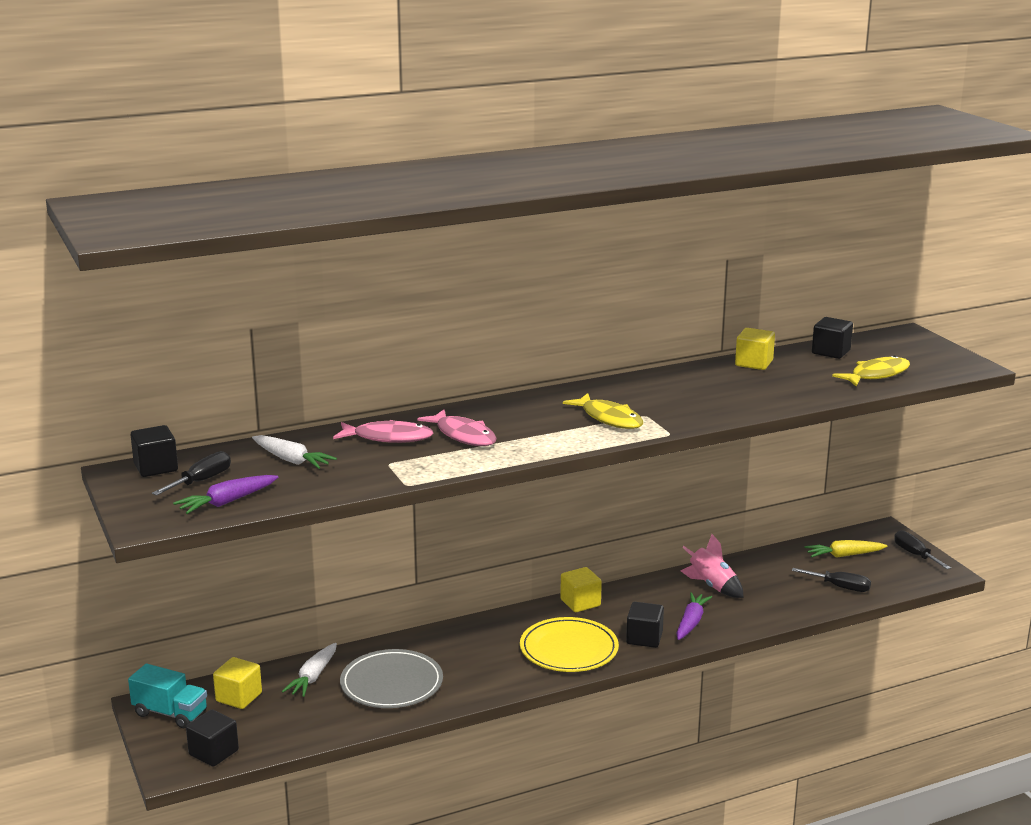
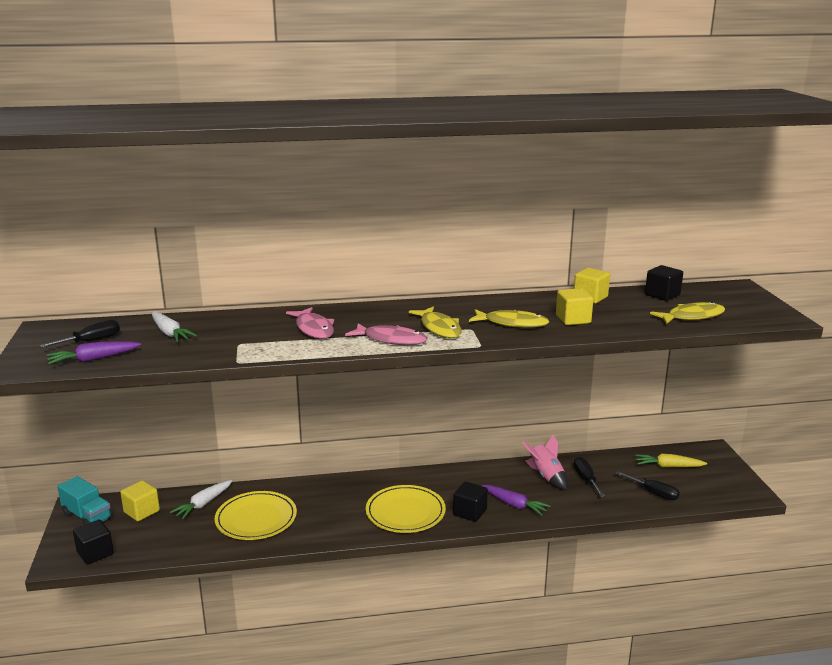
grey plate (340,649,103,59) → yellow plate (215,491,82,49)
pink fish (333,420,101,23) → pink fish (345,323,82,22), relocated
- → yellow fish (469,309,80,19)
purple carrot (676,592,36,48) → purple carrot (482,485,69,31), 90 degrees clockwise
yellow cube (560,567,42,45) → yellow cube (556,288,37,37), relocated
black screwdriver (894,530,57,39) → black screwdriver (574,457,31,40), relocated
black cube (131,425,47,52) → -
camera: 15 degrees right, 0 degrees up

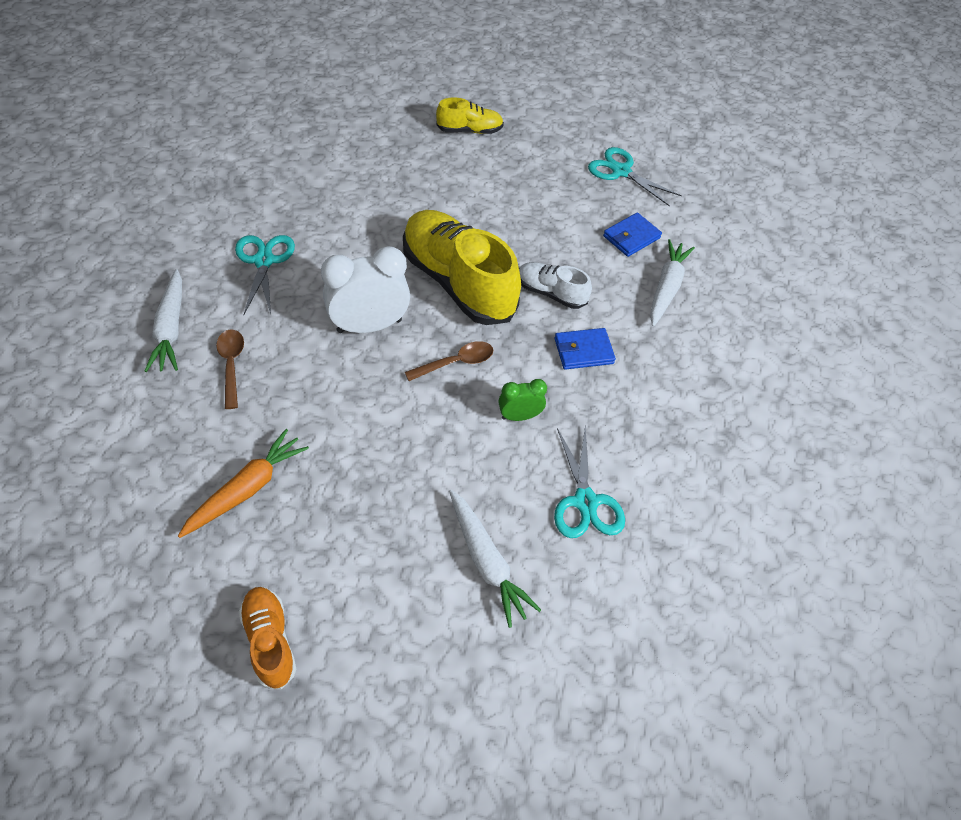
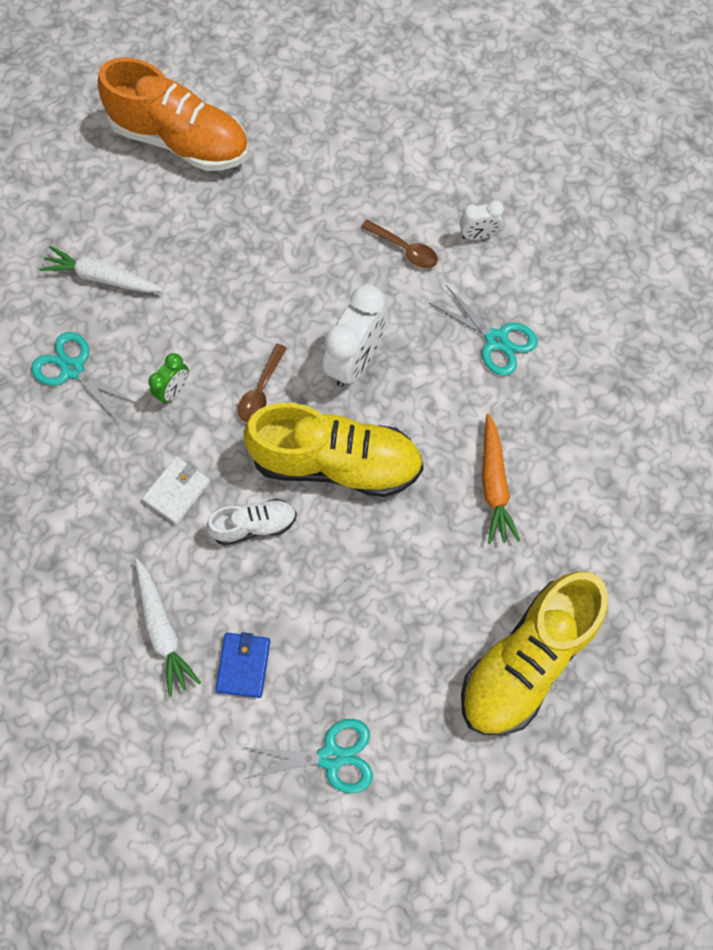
orange shoe (238,587,59,102) → orange shoe (98,57,151,114), x2.02
blue wallet (554,328,62,42) → white wallet (142,456,68,68)
white carrot (145,269,37,103) → white clock (460,201,44,39)
yellow shoe (436,97,68,37) → yellow shoe (461,571,147,164), x2.02
orange carrot (178,429,131,109) → orange carrot (482,413,38,131), relocated
camera: 140 degrees right, 15 degrees up

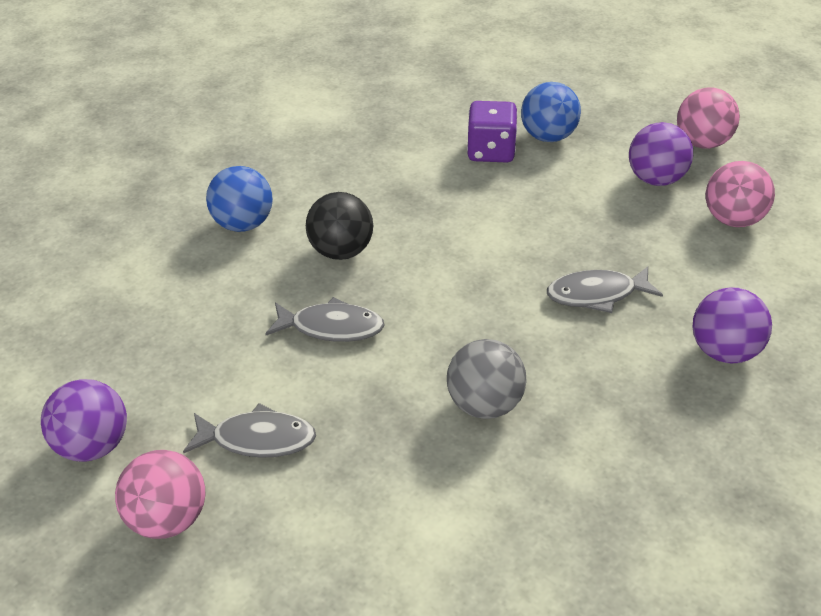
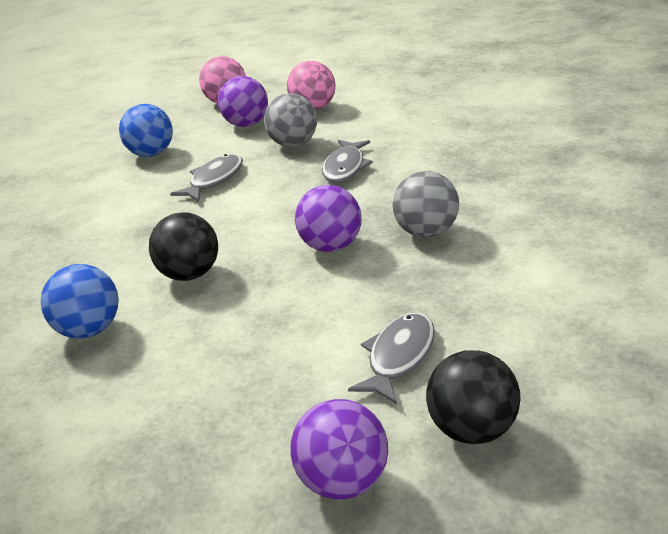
grey fish (265,297,120,45) → grey fish (170,154,73,48), relocated
- → grey ball (264,93,53,54)
purple ball (693,287,79,76) → purple ball (295,185,67,67), relocated
pink ball (115,450,90,89) → black ball (426,350,94,94)
purple dice (467,101,51,61) → -
camera: 65 degrees left, 10 degrees down

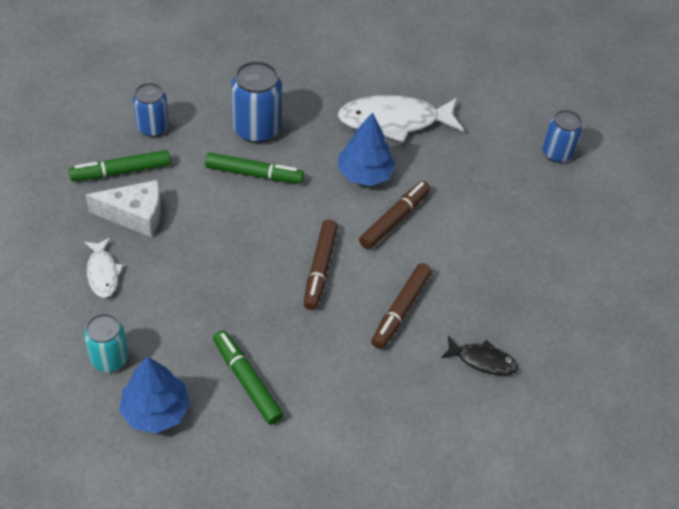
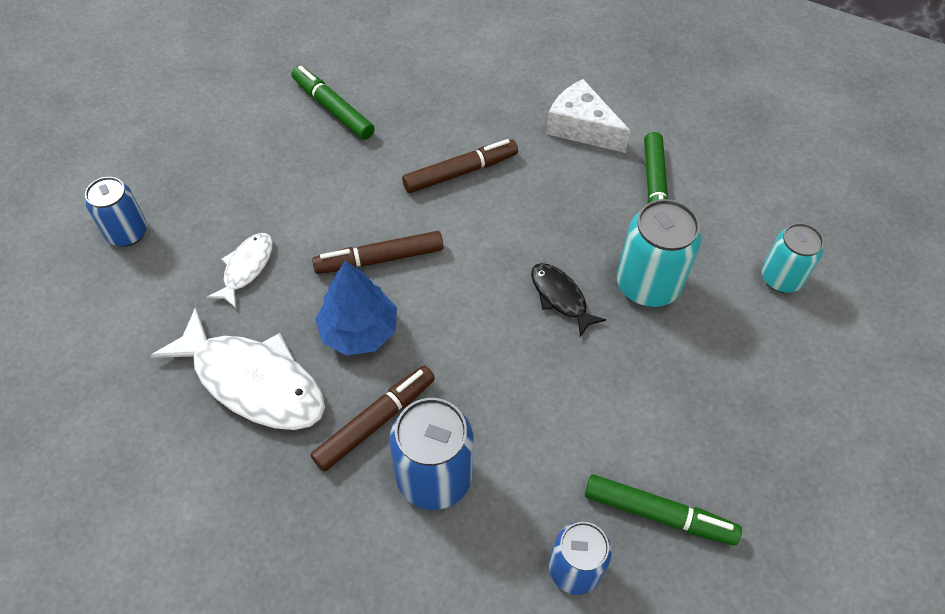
white fish (84,238,40,60) → white fish (207,233,66,75), relocated
green marker (205,153,99,31) → green marker (291,66,84,74), relocated
brown marker (304,220,34,90) → brown marker (311,366,124,106), relocated
black fish (441,336,78,39) → black fish (531,263,75,74), relocated
white cheese (86,180,75,57) → white cheese (546,79,85,74), relocated
- → turquoise can (617,199,85,108)
blue tree (119,356,71,78) → -
camera: 140 degrees left, 5 degrees up

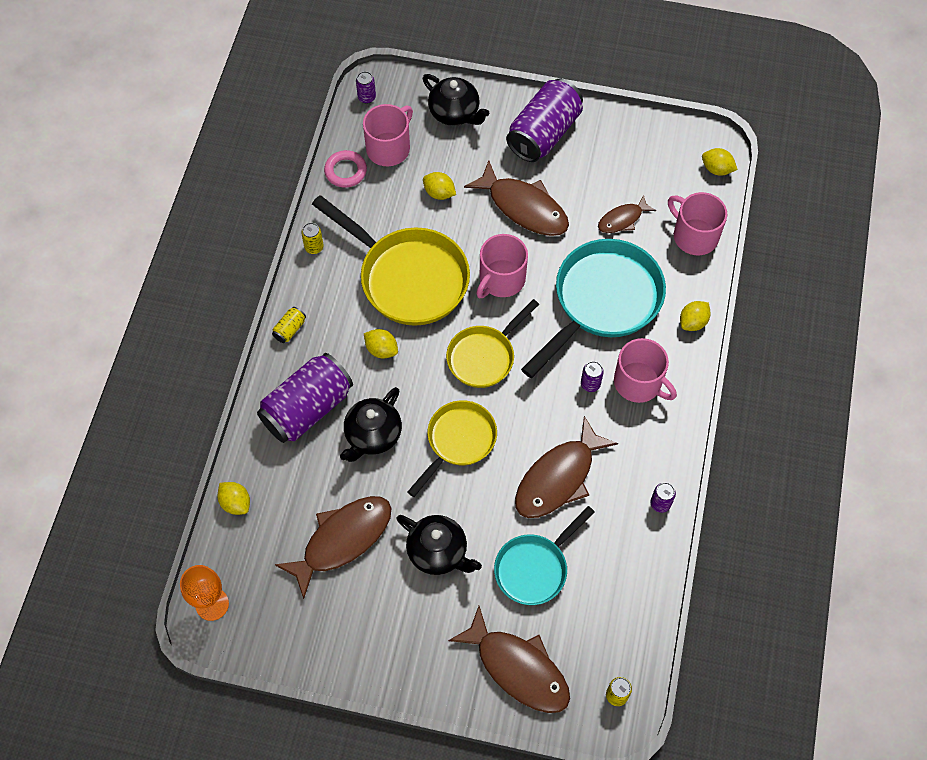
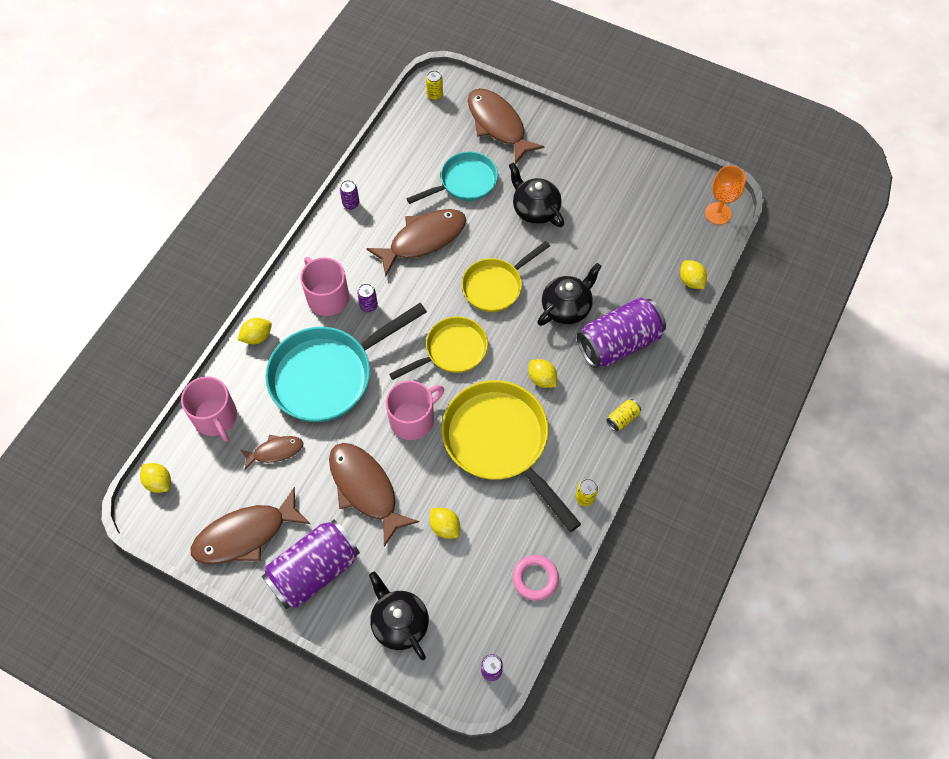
brown fish (275,496,117,103) → brown fish (191,487,119,77), relocated
pink mug (363,104,50,62) → -
camera: 165 degrees left, 0 degrees up

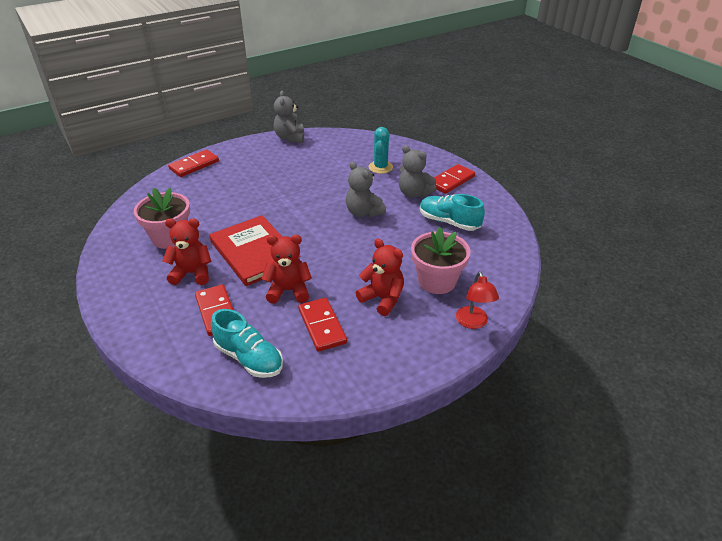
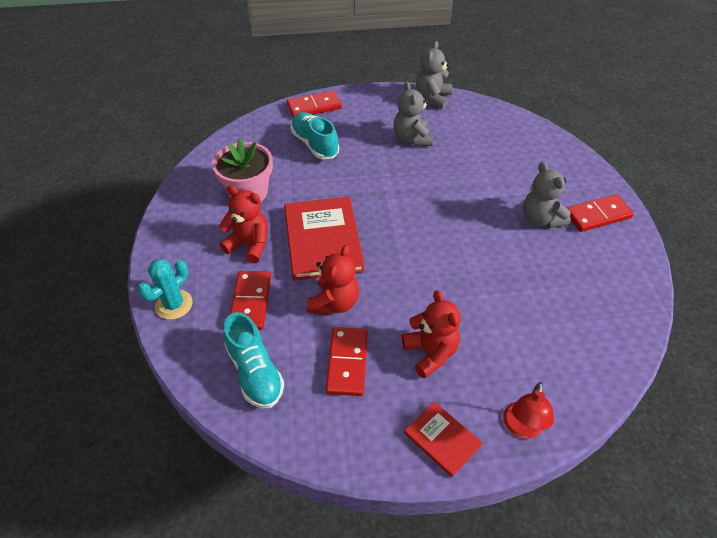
turquoise cactus (369,127,24,47) → turquoise cactus (138,259,55,61), relocated
turquoise shoe (420,194,65,37) → turquoise shoe (290,112,49,47), relocated
red teddy bear (262,235,50,69) → red teddy bear (307,245,52,70), 90 degrees clockwise
grey teddy bear (346,162,40,56) → grey teddy bear (393,82,40,64), relocated
- → red book (404,401,78,76)
pink flower pot (411,227,59,67) → -
camera: 25 degrees right, 10 degrees up

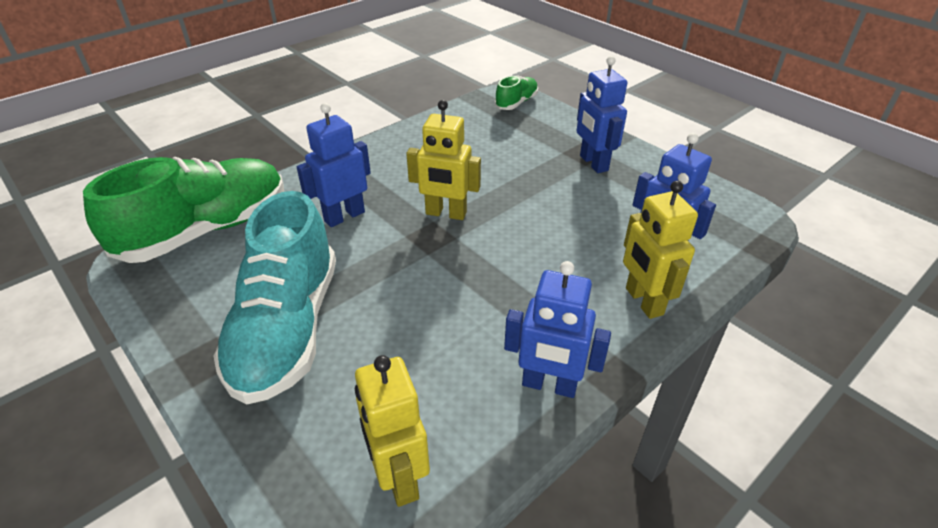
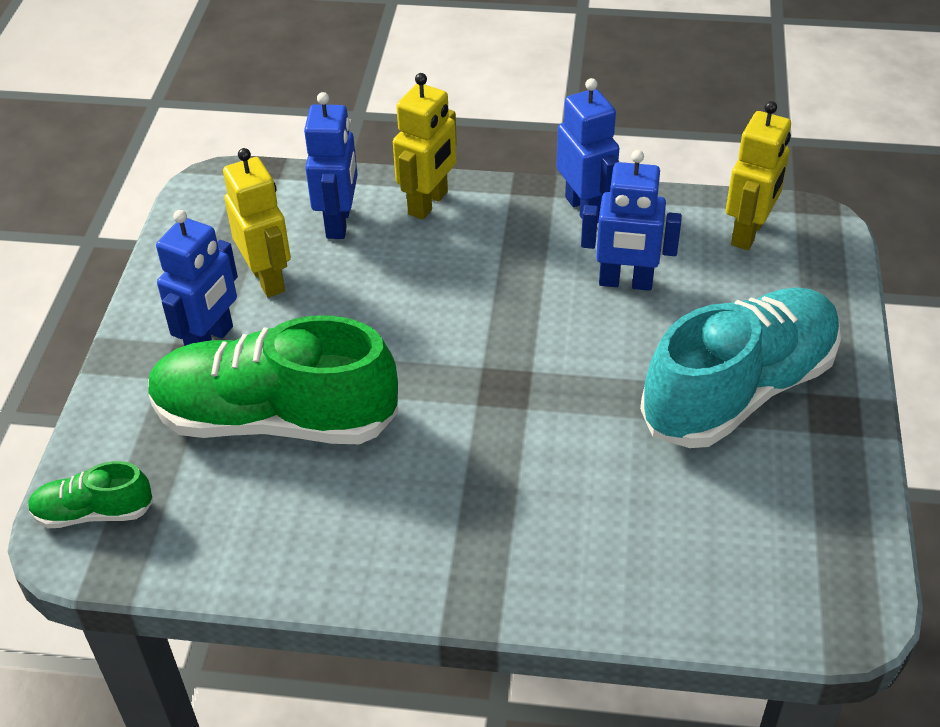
green shoe (83,157,201,106) → green shoe (148,315,250,129), relocated
yellow robot (406,100,75,120) → yellow robot (223,148,68,149), relocated
blue robot (297,103,74,124) → blue robot (581,150,101,141), relocated
camera: 130 degrees left, 5 degrees up

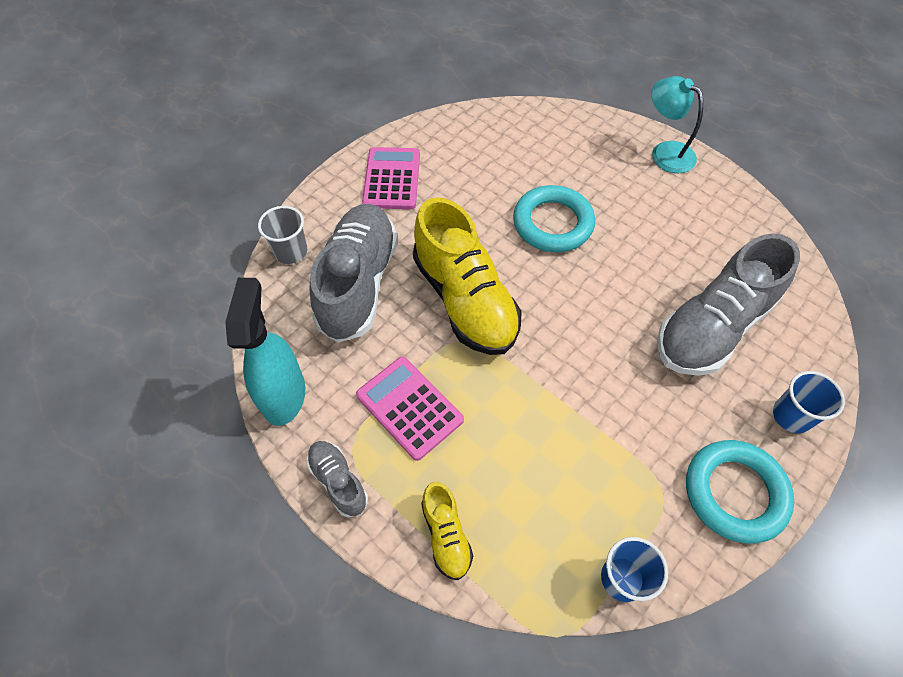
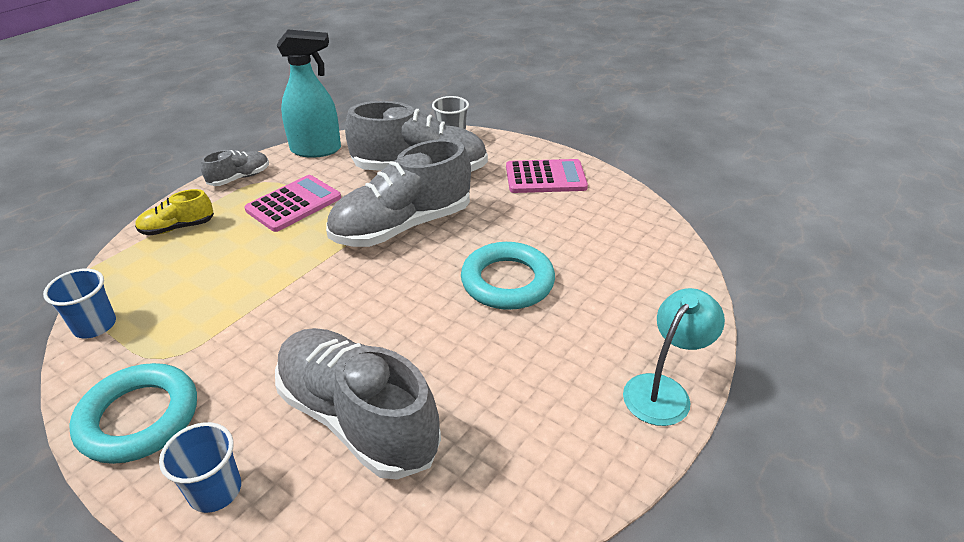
yellow shoe (413,197,109,158) → grey shoe (326,139,145,108)
camera: 85 degrees right, 20 degrees down

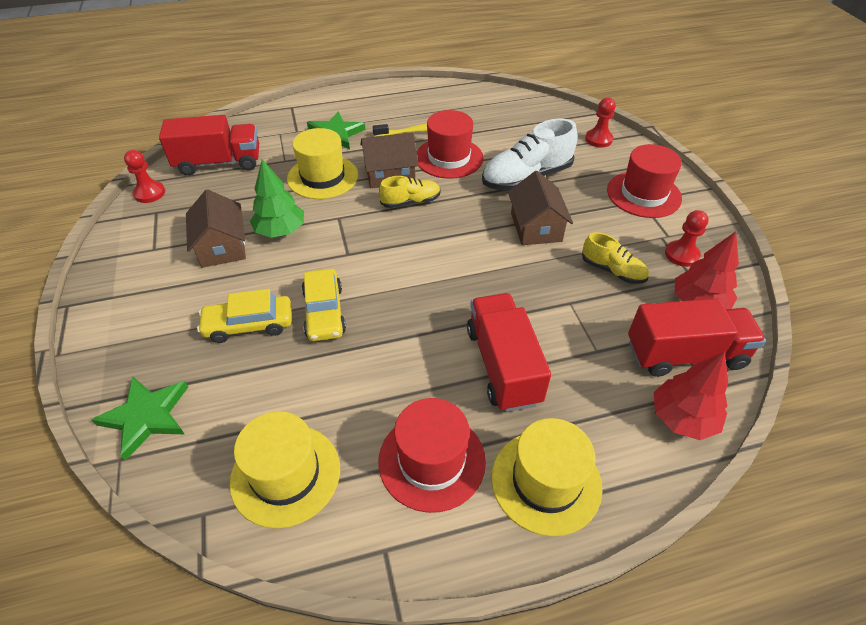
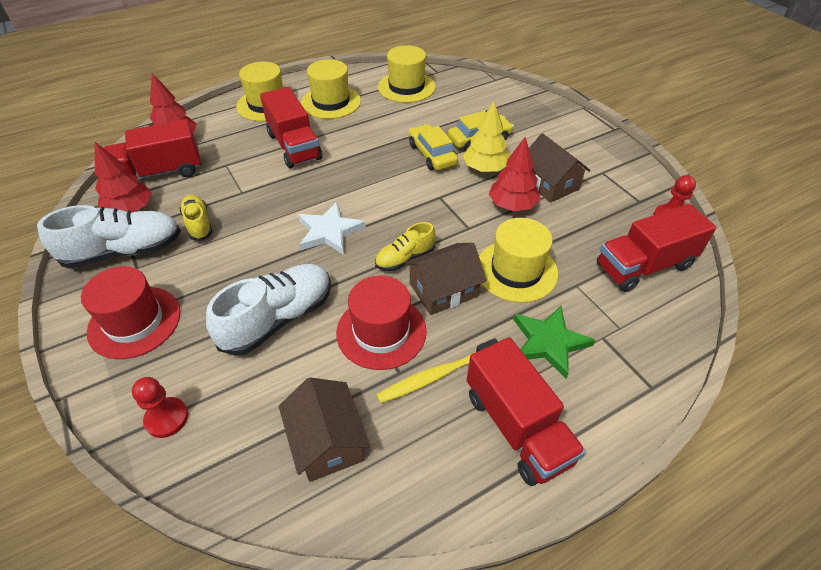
red pawn (665,210,43,57) → white shoe (37,205,144,63)
yellow shoe (582,232,67,52) → yellow shoe (179,195,34,45), 45 degrees clockwise
brown house (508,171,65,74) → brown house (279,377,92,105), relocated
- → white star (298,202,68,53)
red hat (378,398,108,115) → yellow hat (301,59,60,60)
- → yellow tree (462,101,48,71)
- → red truck (467,337,119,149)
green tree (250,159,54,79) → red tree (489,137,52,74)
green star (92,376,96,85) → -
camera: 165 degrees right, 0 degrees up

